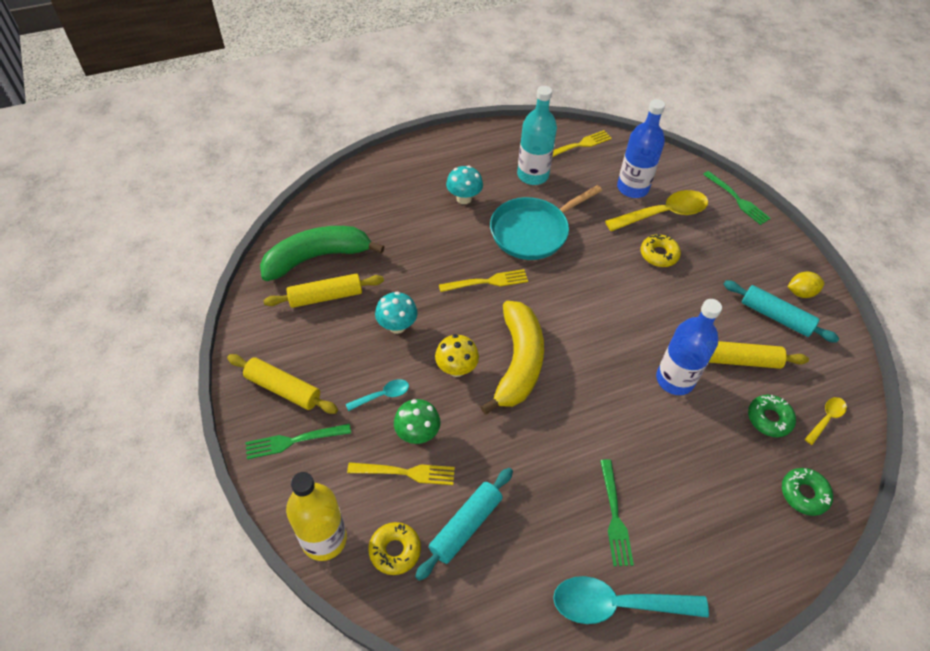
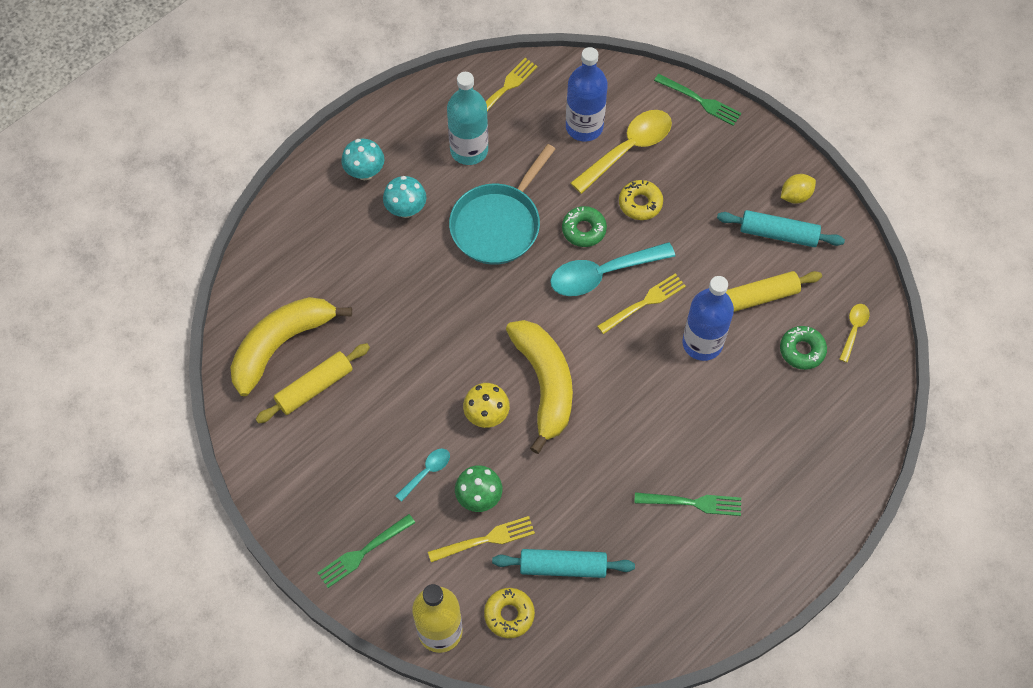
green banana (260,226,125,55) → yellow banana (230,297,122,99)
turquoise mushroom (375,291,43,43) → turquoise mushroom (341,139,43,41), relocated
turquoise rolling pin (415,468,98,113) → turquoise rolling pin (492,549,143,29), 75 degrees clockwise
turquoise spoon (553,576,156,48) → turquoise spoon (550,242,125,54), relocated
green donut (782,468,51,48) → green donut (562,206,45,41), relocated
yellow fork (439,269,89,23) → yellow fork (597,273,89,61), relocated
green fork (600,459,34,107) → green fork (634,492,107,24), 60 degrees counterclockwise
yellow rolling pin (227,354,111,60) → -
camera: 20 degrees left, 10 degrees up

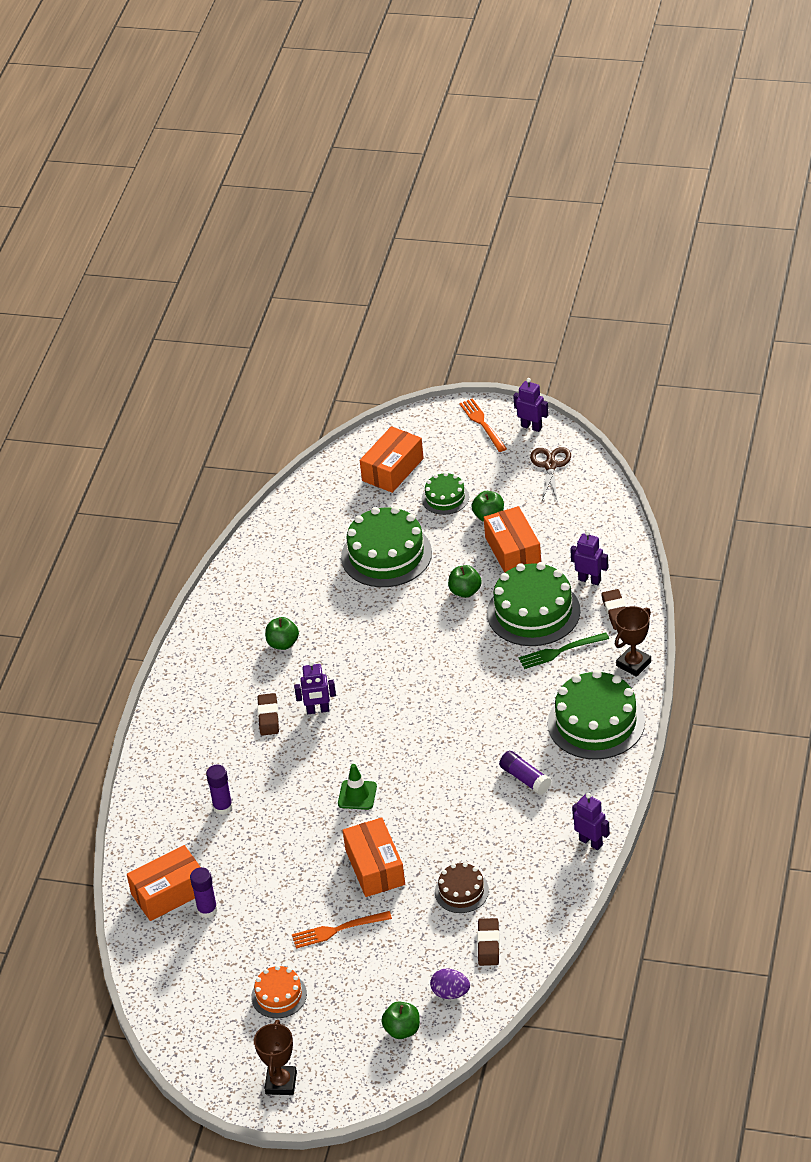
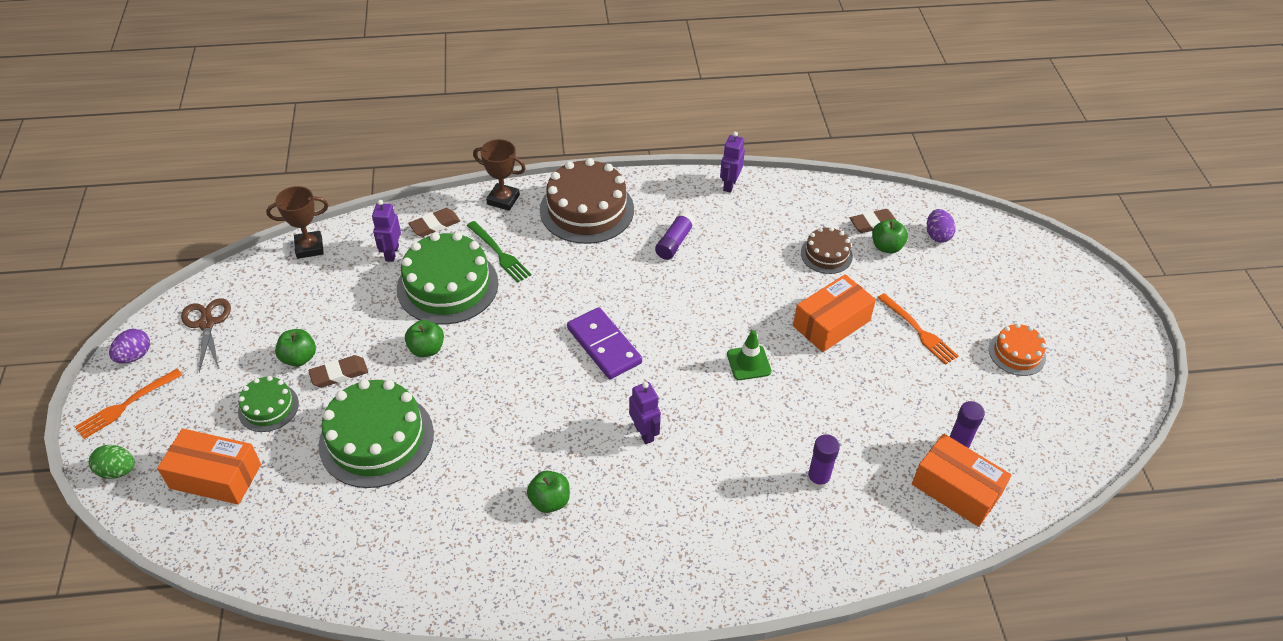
- → green egg (89,445,46,34)
purple robot (513,378,36,54) → purple egg (109,329,41,35)
brown scissors (530,447,41,53) → brown scissors (181,298,50,75), 90 degrees clockwise
brown trophy (254,1020,43,75) → brown trophy (266,186,62,73), relocated
brown eraser (257,693,22,42) → brown eraser (308,355,60,33), relocated
green cake (548,670,97,90) → brown cake (540,158,94,86)
- → purple domino (567,307,75,72)
green apple (381,1002,39,37) → green apple (872,219,36,34), relocated
orange box (484,506,57,67) → -
camera: 115 degrees left, 5 degrees up

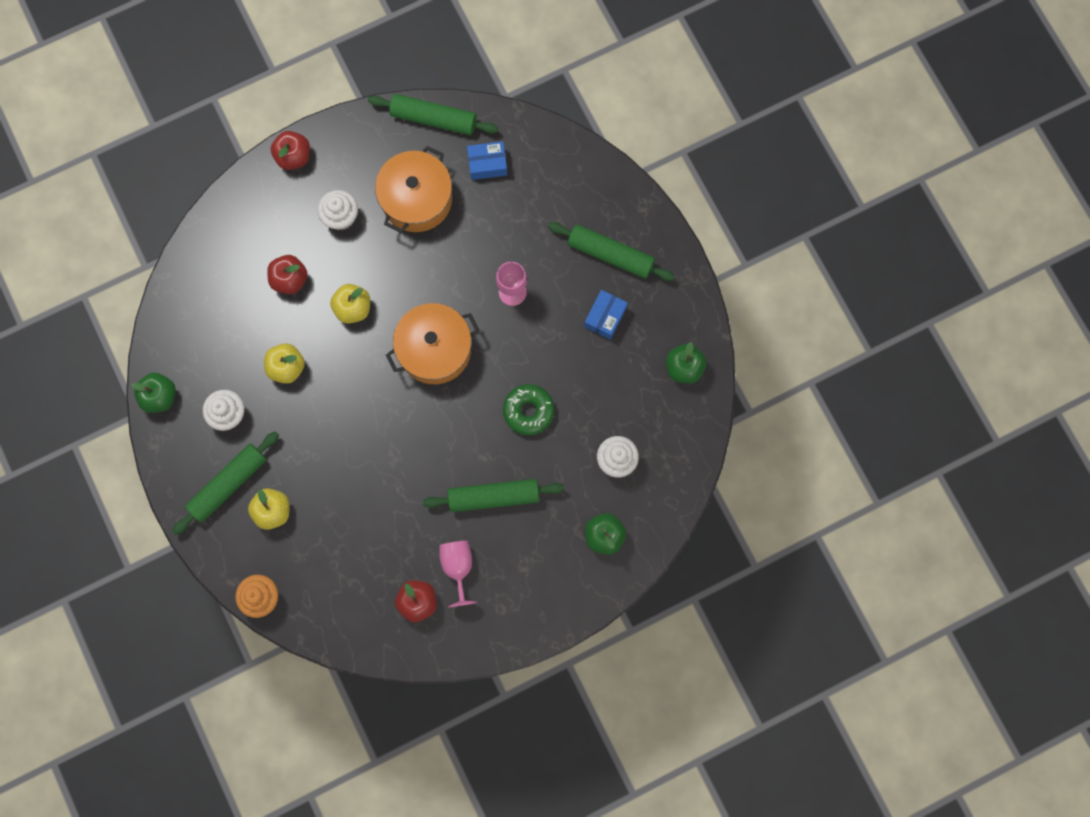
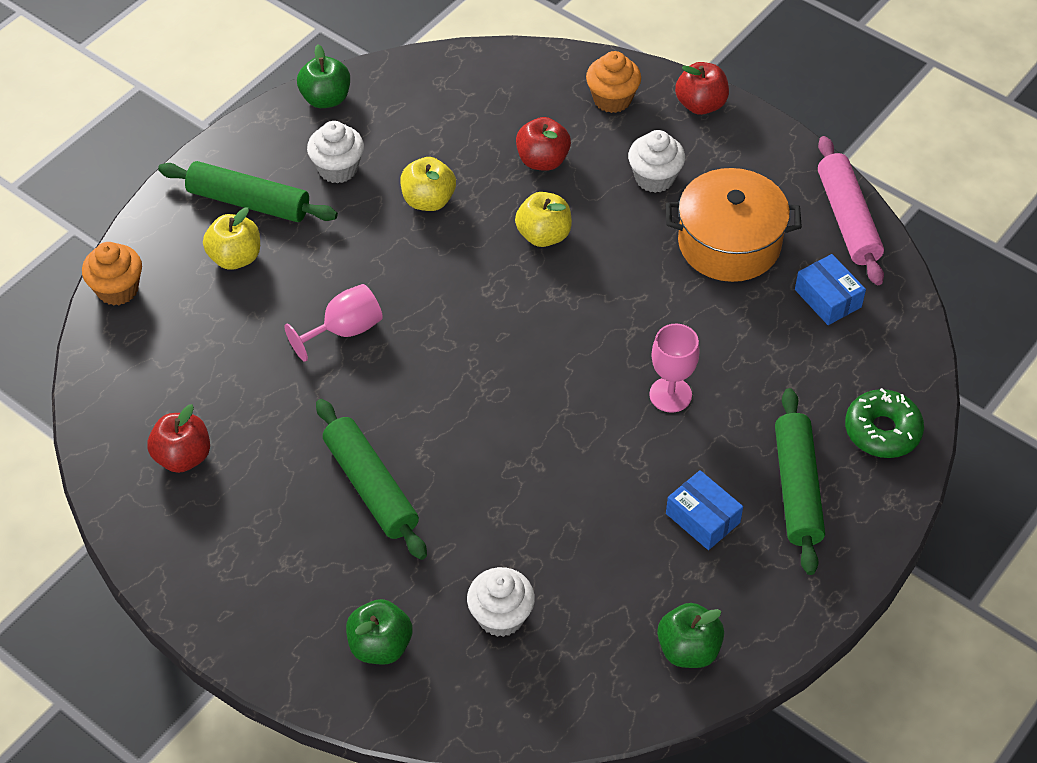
pink goblet (439,541,38,67) → pink goblet (284,284,99,78), relocated
- → orange cupcake (586,51,55,62)
blue box (584,290,44,50) → blue box (666,470,77,80), 45 degrees clockwise
green rolling pin (368,94,130,41) → pink rolling pin (818,136,66,149)
green donut (503,384,51,51) → green donut (845,388,79,70), relocated
orange pot (386,303,93,81) → -
camera: 65 degrees right, 25 degrees down

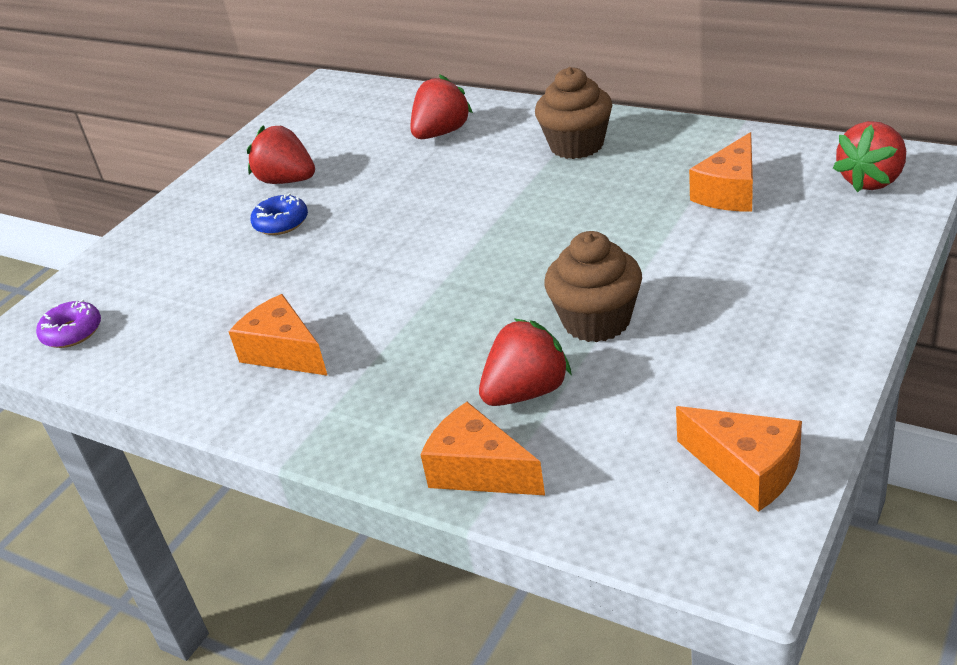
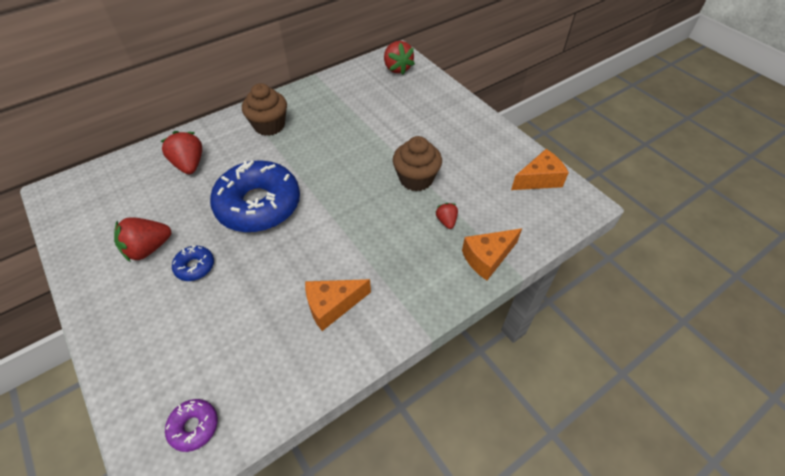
- → blue donut (210,160,90,72)
red strawberry (479,319,93,87) → red strawberry (436,203,22,26), x0.55
orange cheese (689,132,64,80) → -
camera: 70 degrees left, 15 degrees up

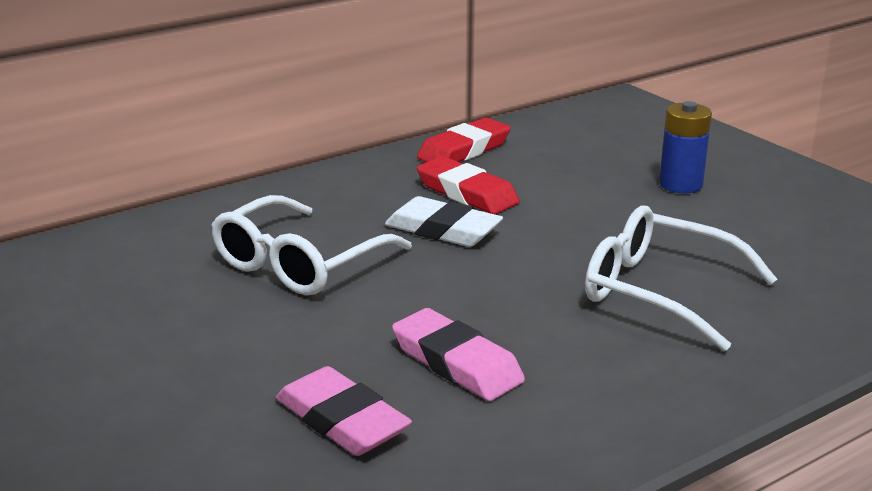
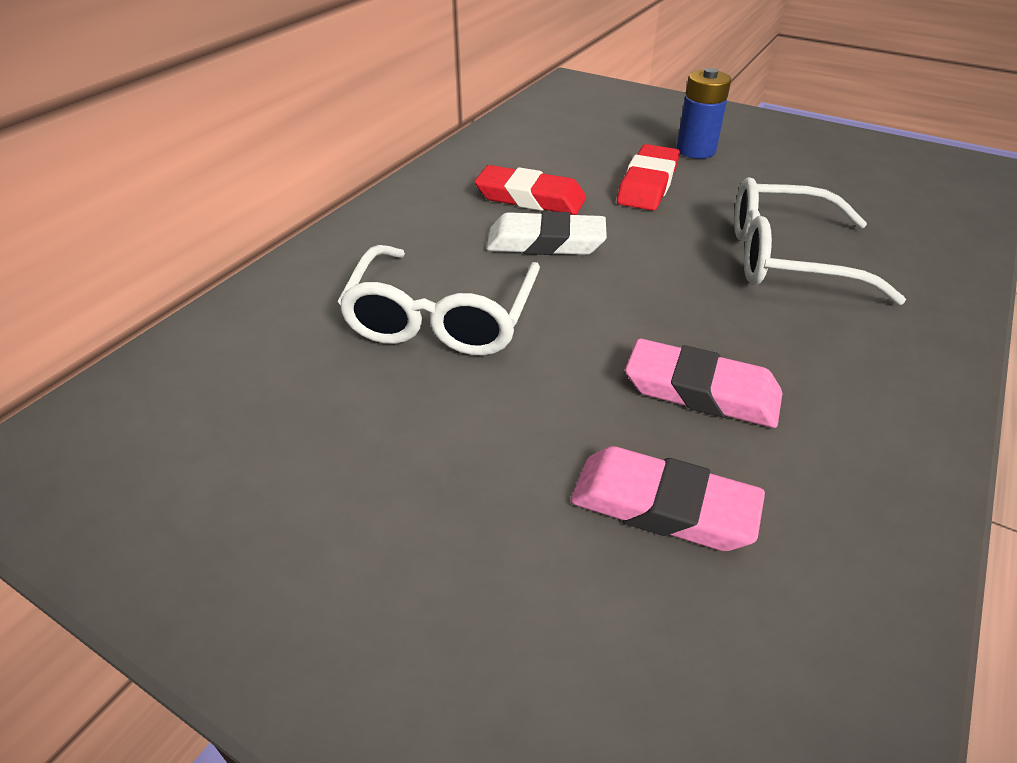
red eraser (417,117,94,45) → red eraser (617,144,63,67), relocated
camera: 25 degrees left, 15 degrees up

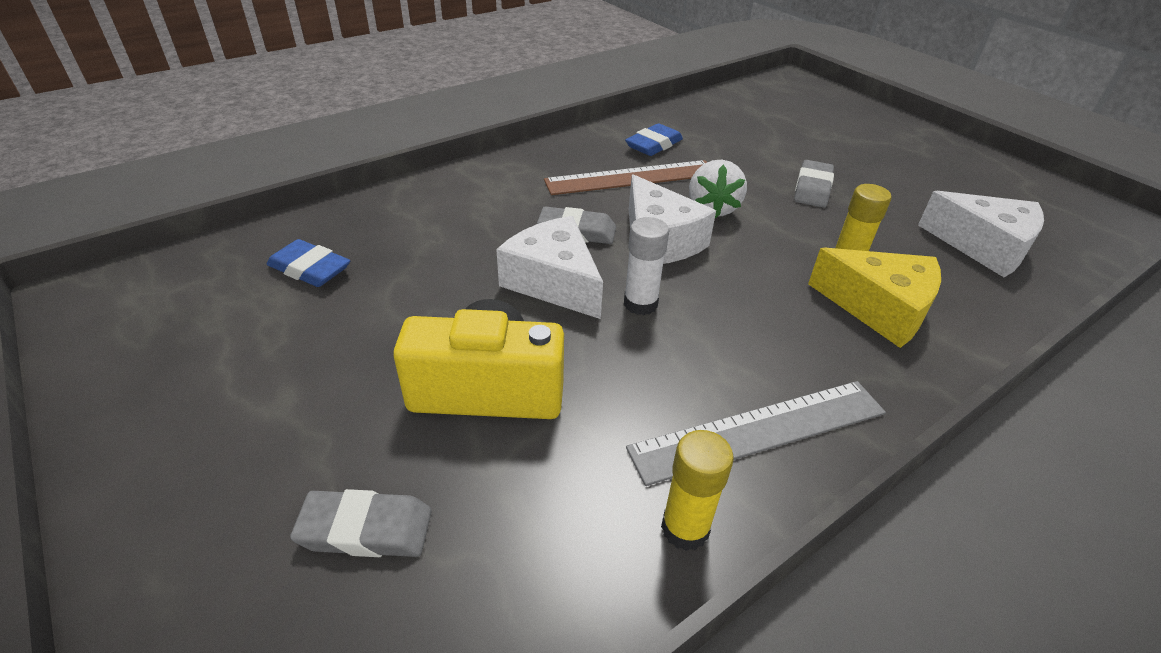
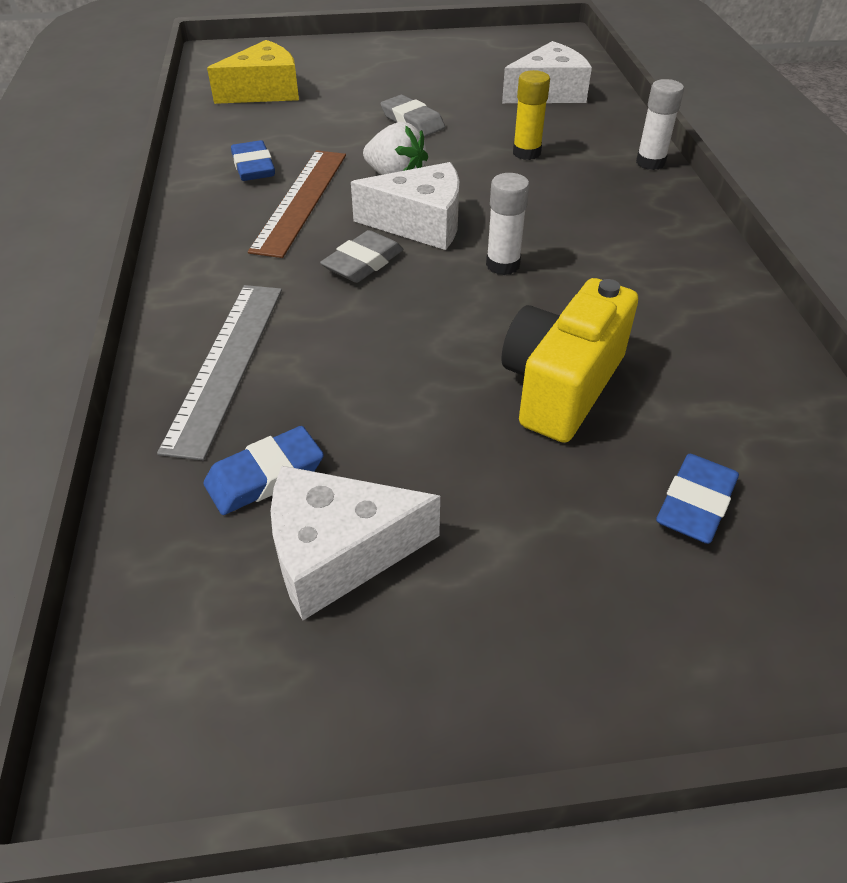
grey ruler (626,381,260,105) → grey ruler (157,285,125,175), relocated
yellow cheese (808,247,133,101) → yellow cheese (207,40,92,64), relocated
white cheese (496,216,107,103) → white cheese (271,466,169,154), relocated
- → white glue stick (636,79,48,91)
grey eraser (290,489,142,68) → blue eraser (656,454,83,90)
yellow glue stick (661,430,73,121) → -
camera: 60 degrees left, 5 degrees up

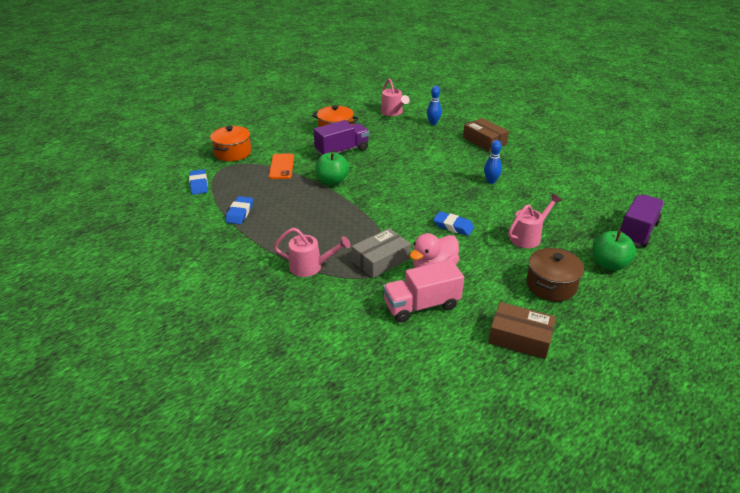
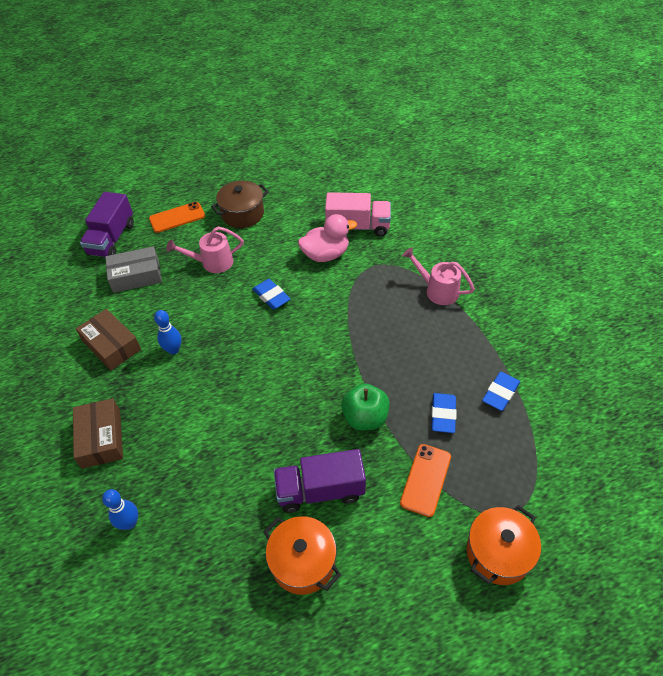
brown box (488,302,68,57) → brown box (76,309,65,62), relocated
purple truck (619,194,45,53) → purple truck (80,192,54,65), 45 degrees counterclockwise
grey box (352,228,59,50) → grey box (105,246,57,47), relocated
green apple (592,230,44,41) → orange phone (149,202,56,31)
blue eraser (189,169,19,26) → blue eraser (431,393,26,40), relocated
pink watering can (381,79,29,37) → -
camera: 155 degrees left, 15 degrees up

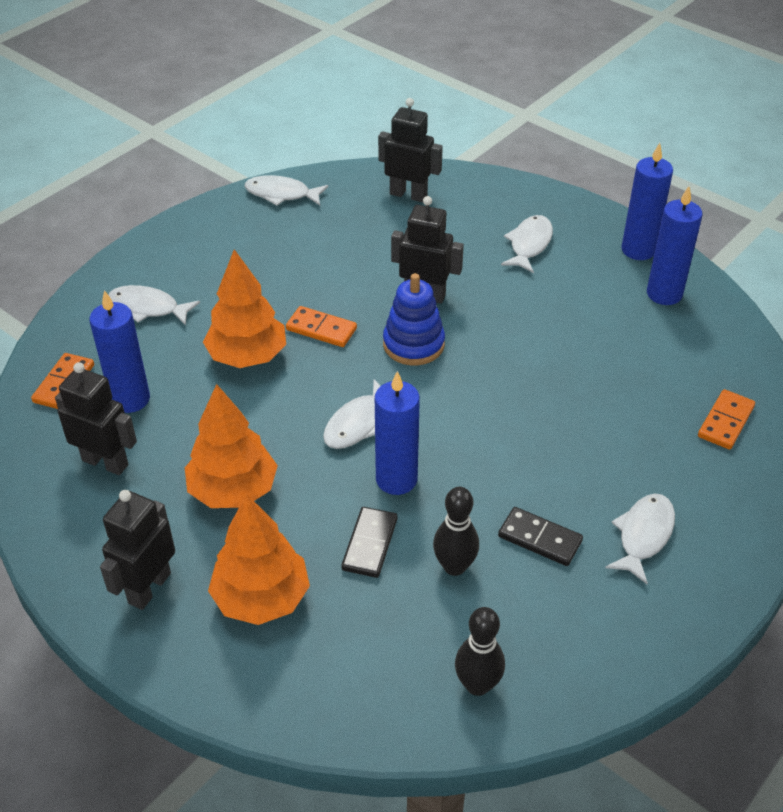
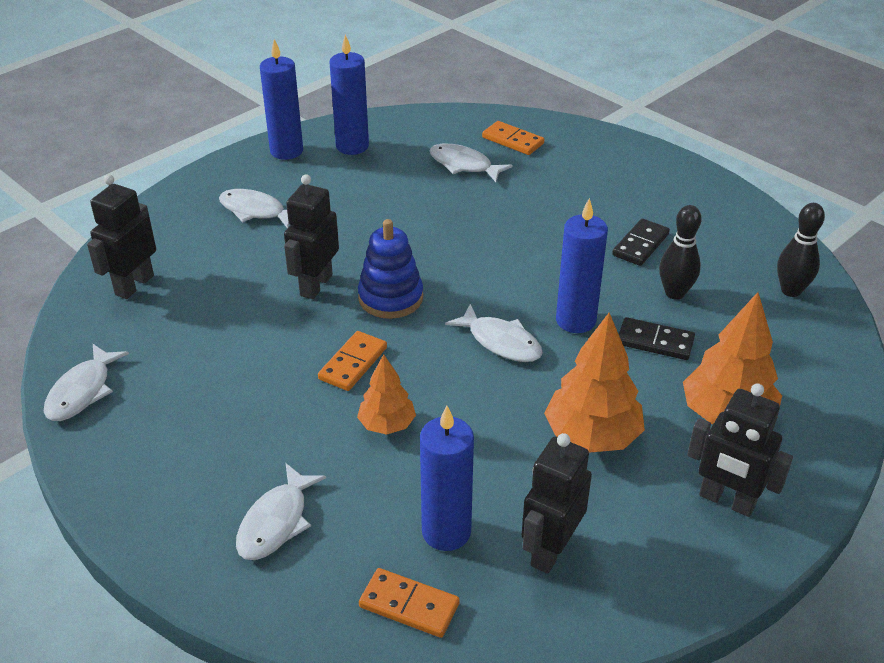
orange tree (203,249,83,119) → orange tree (357,354,59,81), x0.60
white fish (605,493,70,91) → white fish (430,143,83,39), relocated
camera: 85 degrees left, 5 degrees down

